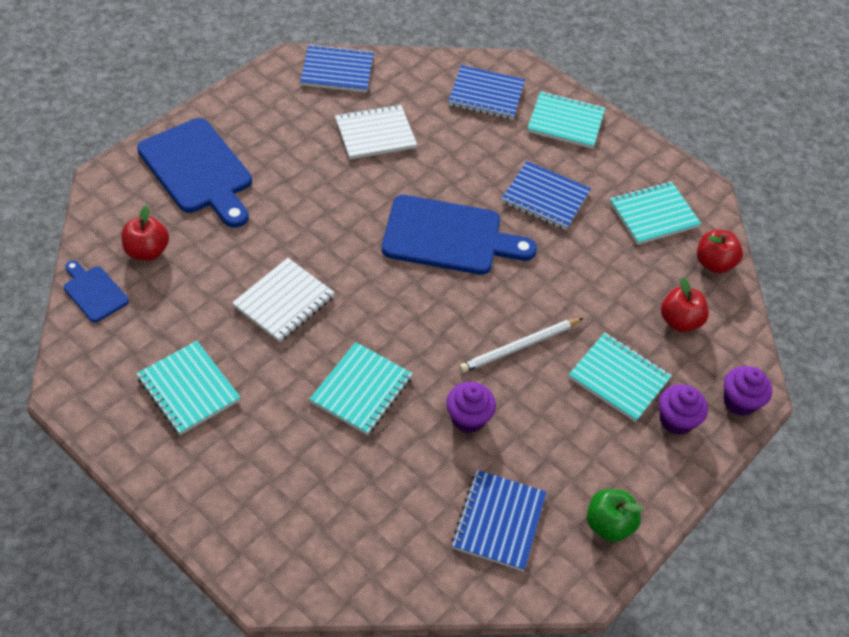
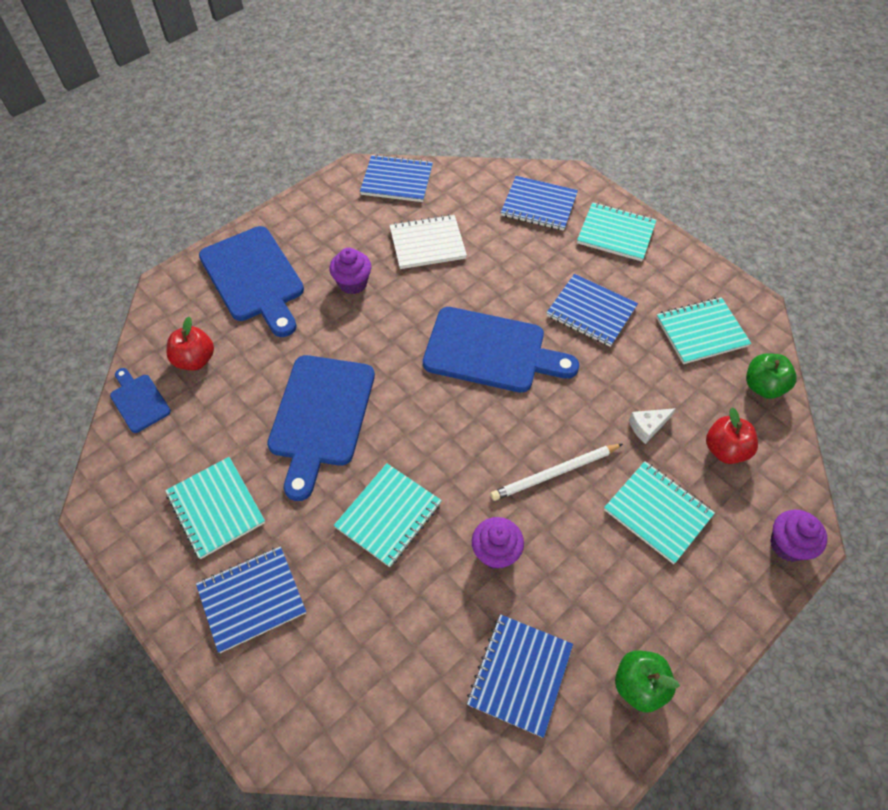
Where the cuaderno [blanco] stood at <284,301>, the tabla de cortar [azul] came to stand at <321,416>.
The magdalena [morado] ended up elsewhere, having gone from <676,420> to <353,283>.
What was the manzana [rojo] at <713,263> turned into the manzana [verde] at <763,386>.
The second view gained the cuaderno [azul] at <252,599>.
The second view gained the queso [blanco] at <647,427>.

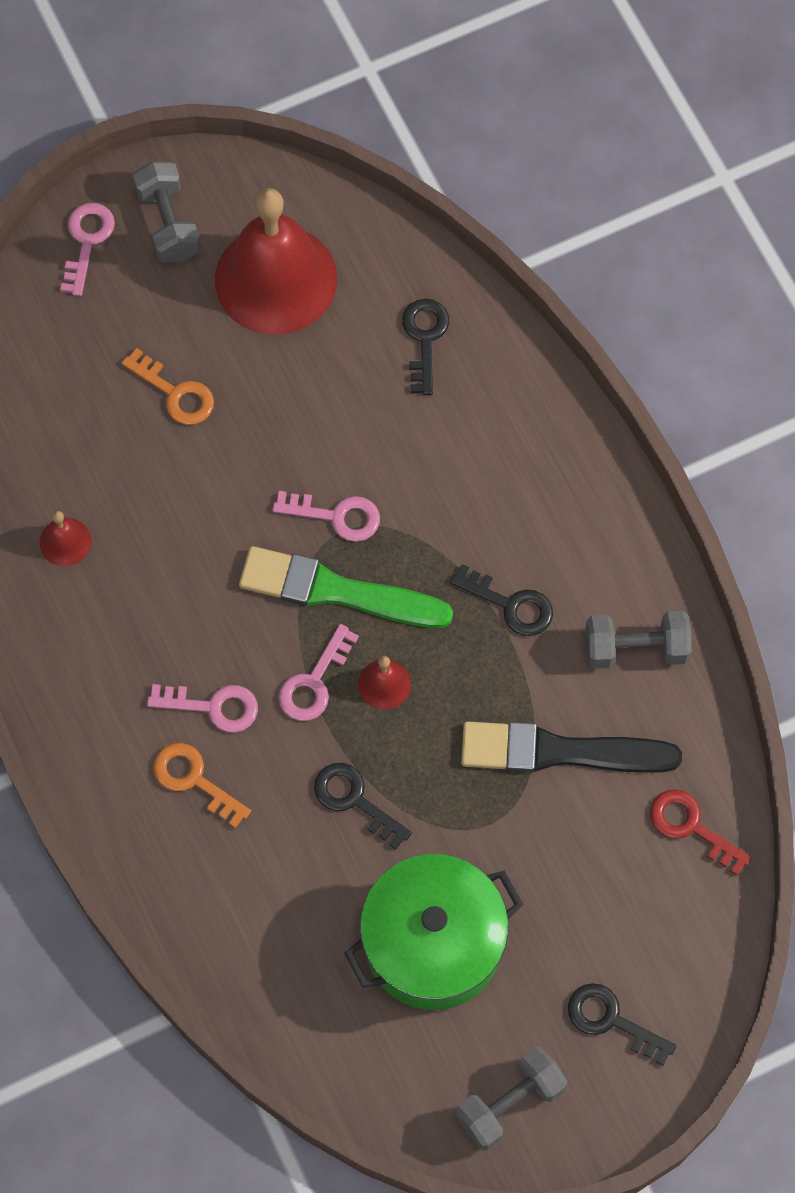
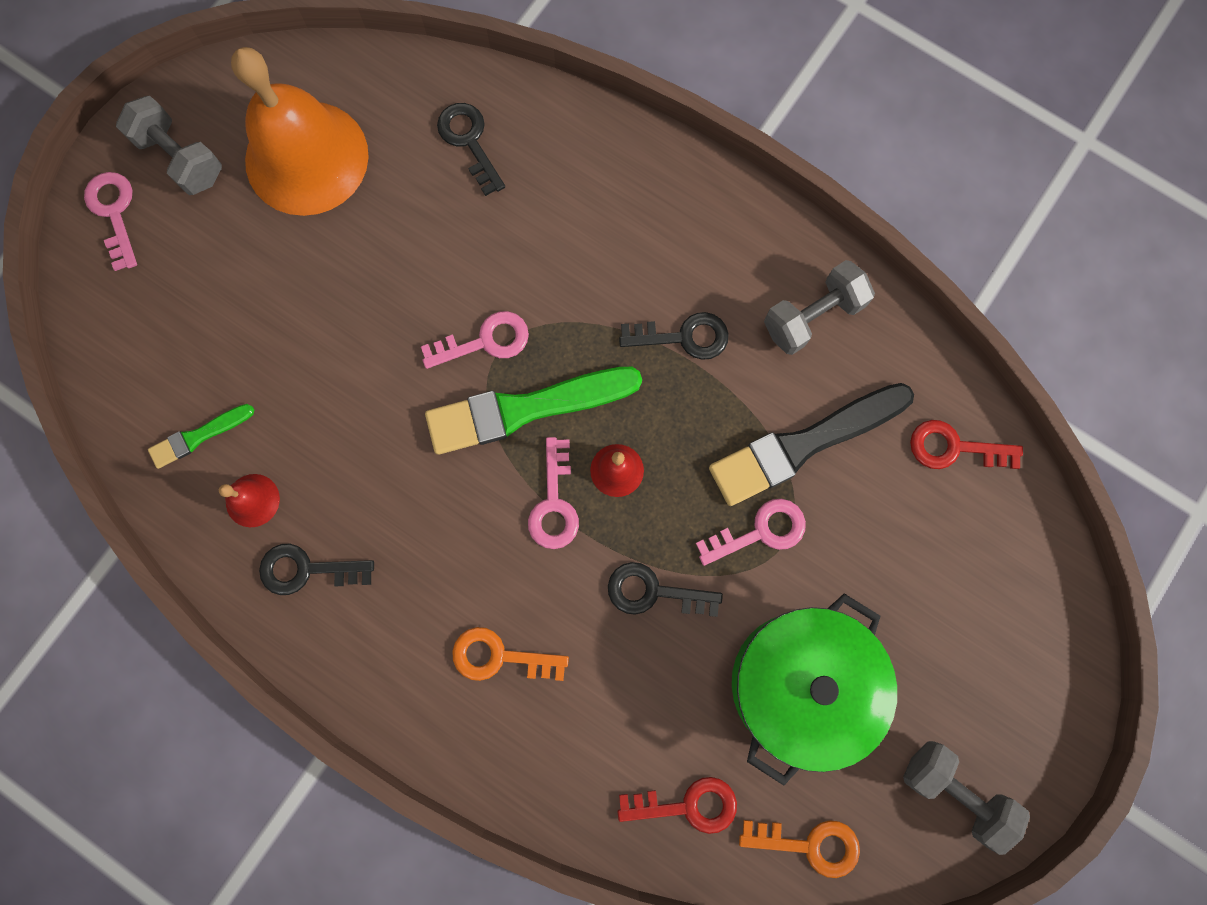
The llave [naranja] ended up elsewhere, having gone from <175,393> to <810,844>.
The llave [rosa] ended up elsewhere, having gone from <213,707> to <760,531>.
What was the campana [rojo] at <276,279> turned into the campana [naranja] at <306,157>.
The mancuerna [gris] at <510,1103> ended up facing another way, 75 degrees counterclockwise from before.
The llave [negro] ended up elsewhere, having gone from <611,1020> to <307,569>.
The second view gained the pincel [verde] at <198,436>.
The second view gained the llave [rojo] at <688,805>.

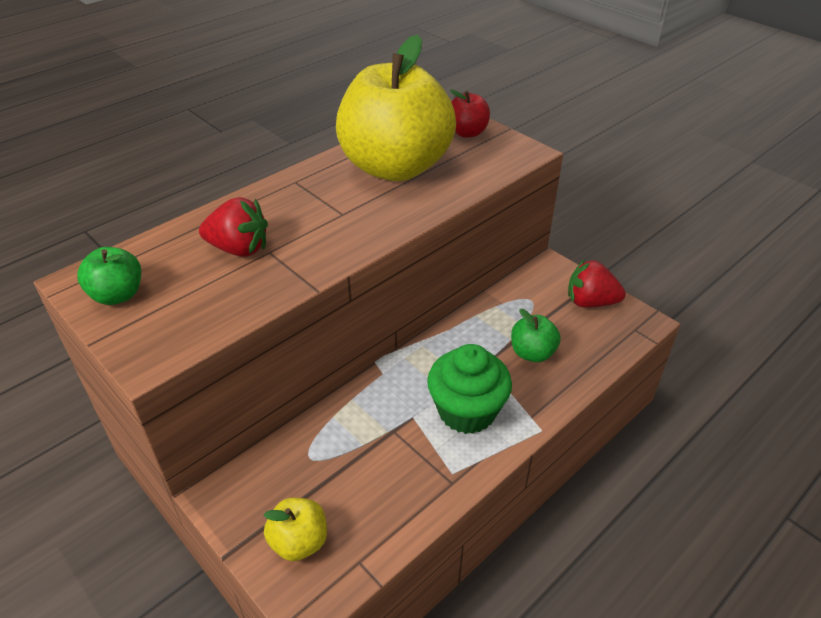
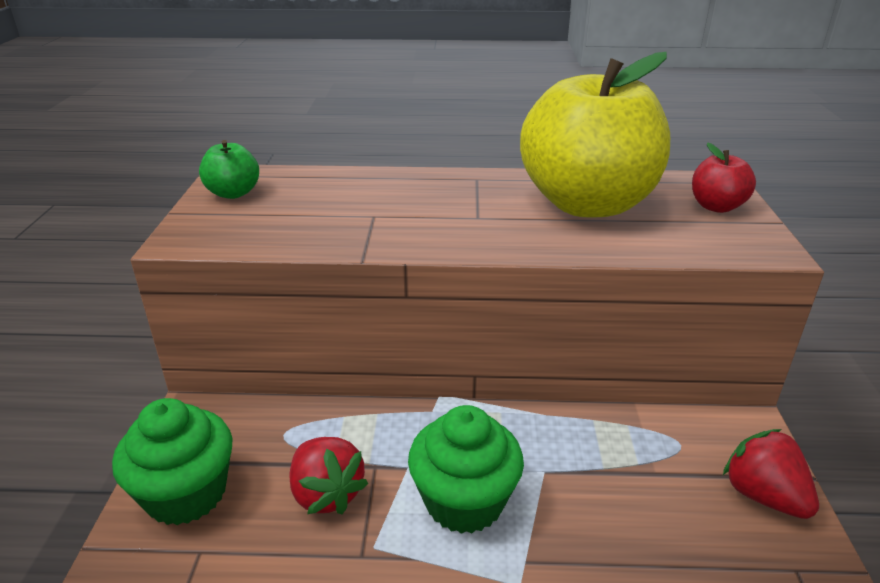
The fresa [rojo] ended up elsewhere, having gone from <239,249> to <326,494>.
Where the manzana [amarillo] stood at <299,542>, the magdalena [verde] came to stand at <186,494>.
The second view lost the manzana [verde] at <532,353>.

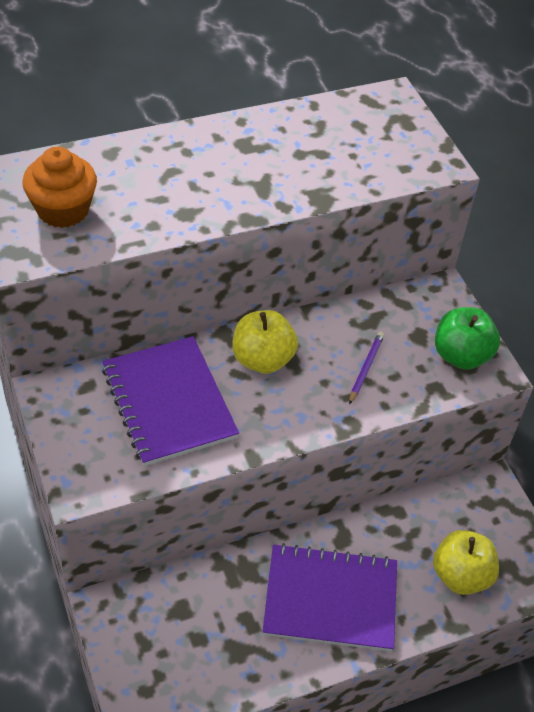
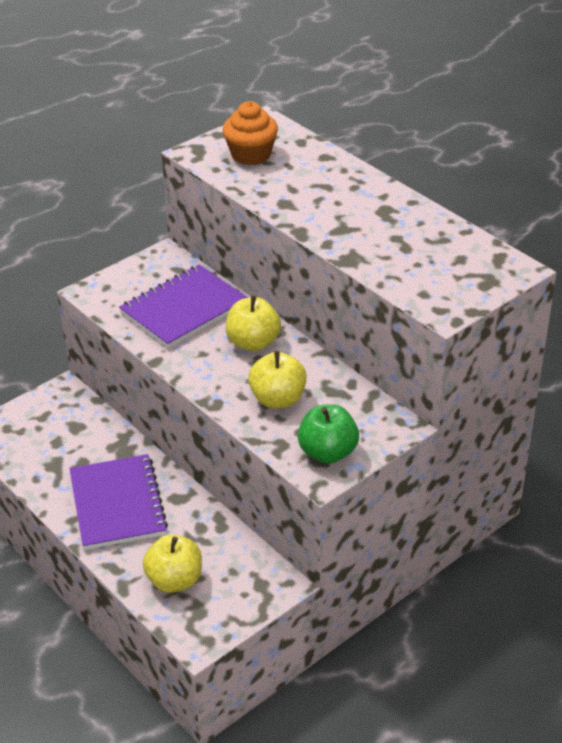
Where the lápiz [morado] stood at <366,368>, the manzana [amarillo] came to stand at <278,399>.

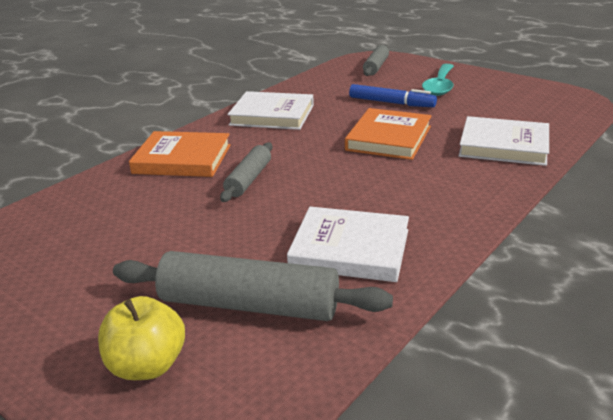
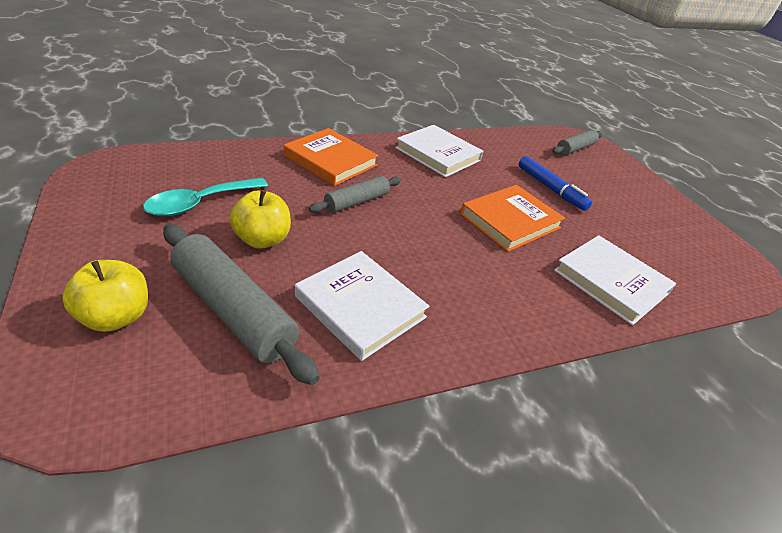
The cuchara [turquesa] ended up elsewhere, having gone from <440,86> to <200,203>.
The second view gained the manzana [amarillo] at <263,240>.

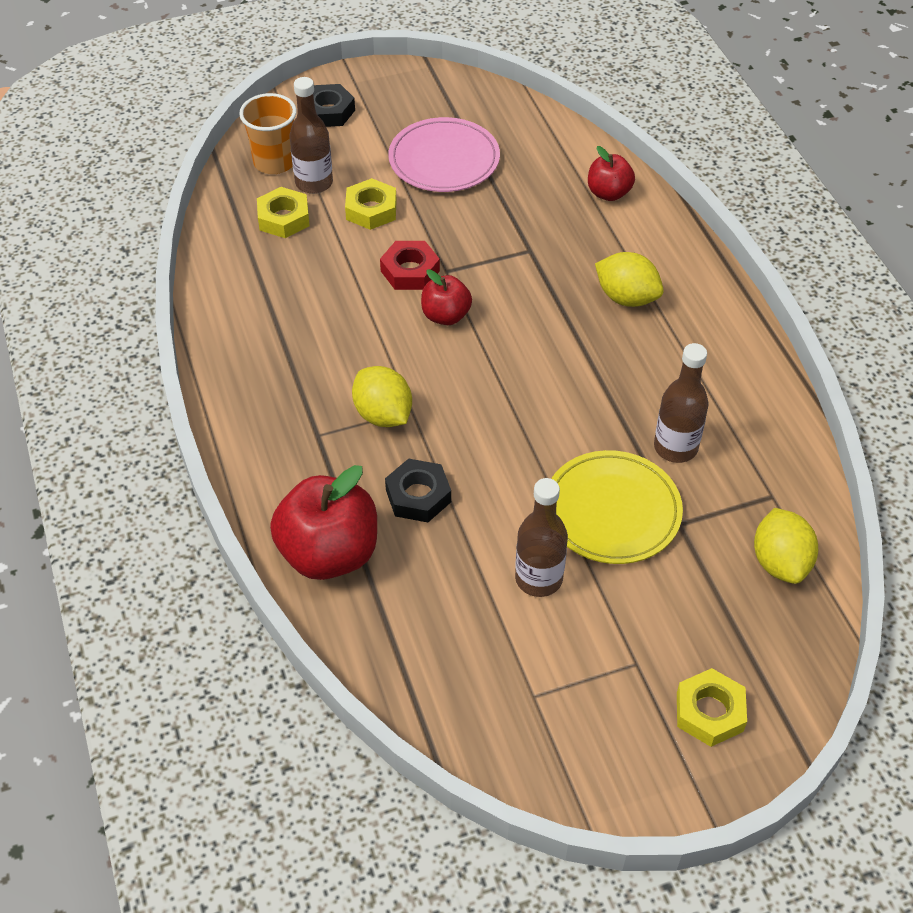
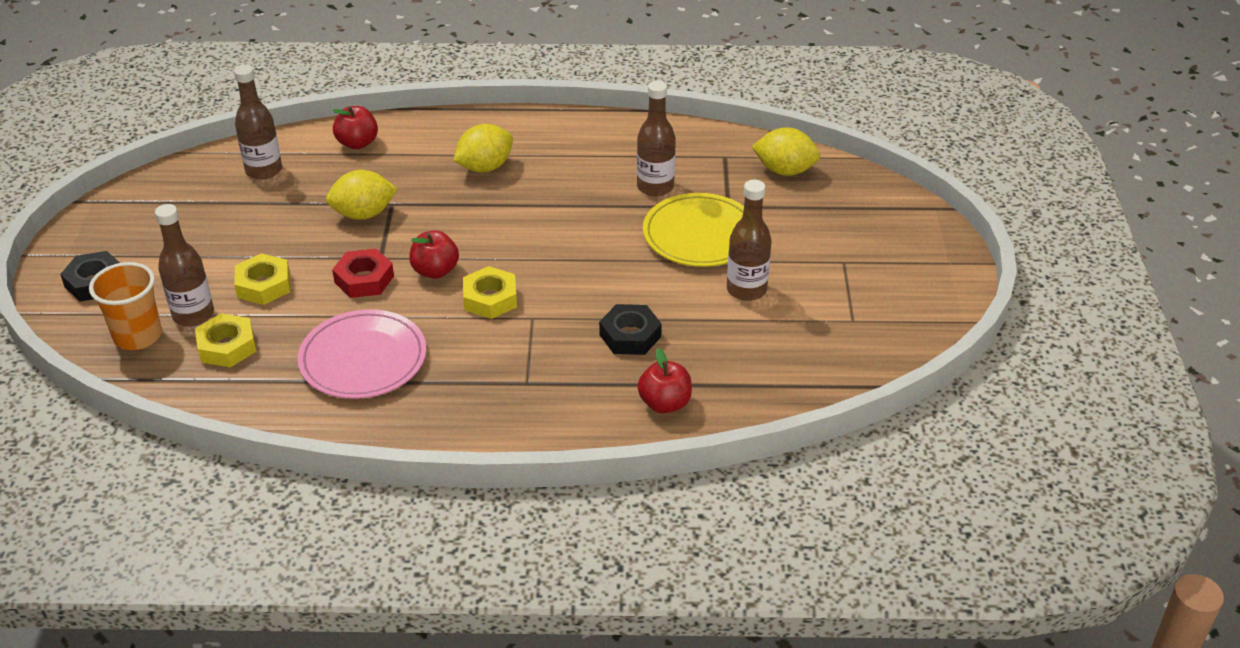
The size of the manzana [rojo] at <329,553> changed by a factor of 0.55.
The limón [amarillo] ended up elsewhere, having gone from <383,414> to <363,214>.
The plato [rosa] ended up elsewhere, having gone from <444,160> to <363,359>.
The tuerca [amarillo] ended up elsewhere, having gone from <709,712> to <490,298>.
The second view gained the botella [marrón] at <264,170>.

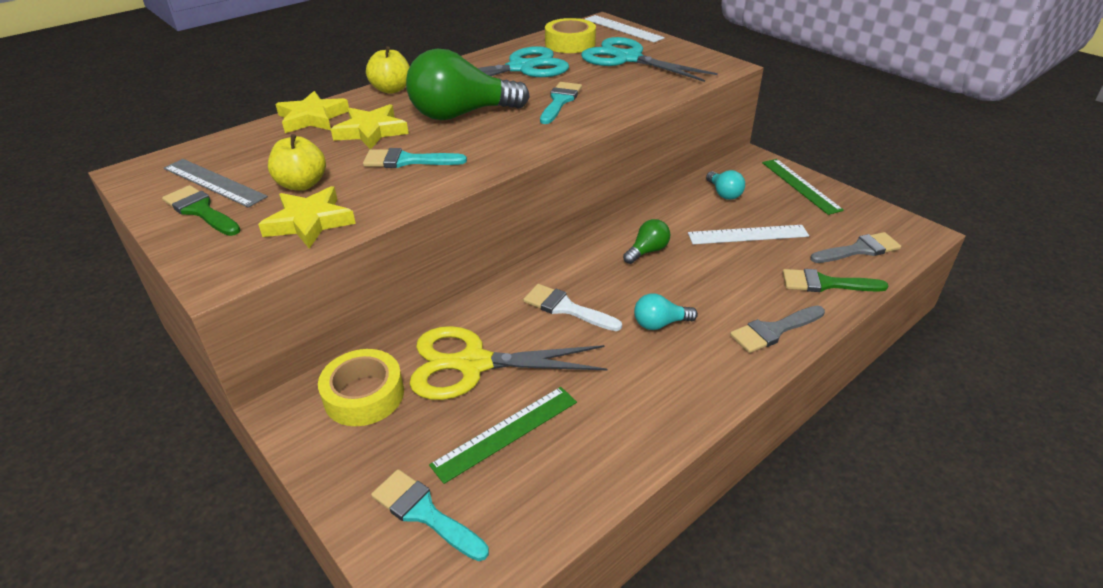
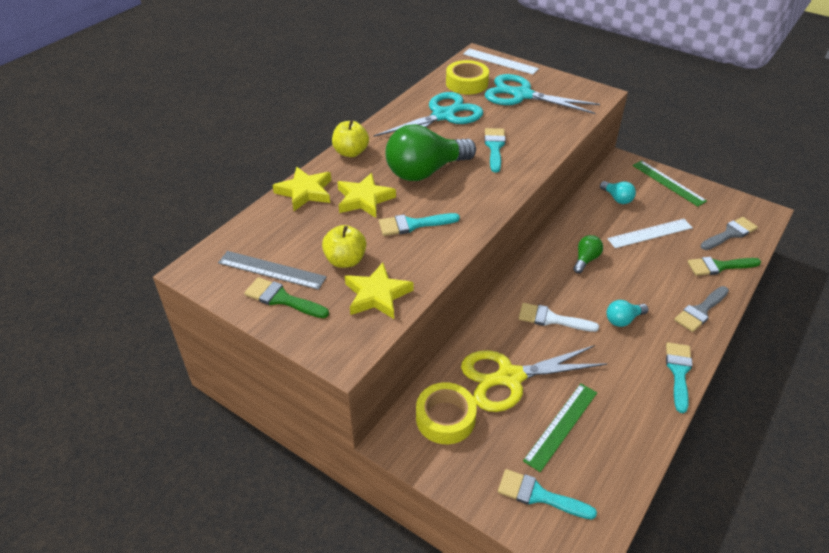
The second view gained the pincel [turquesa] at <678,372>.

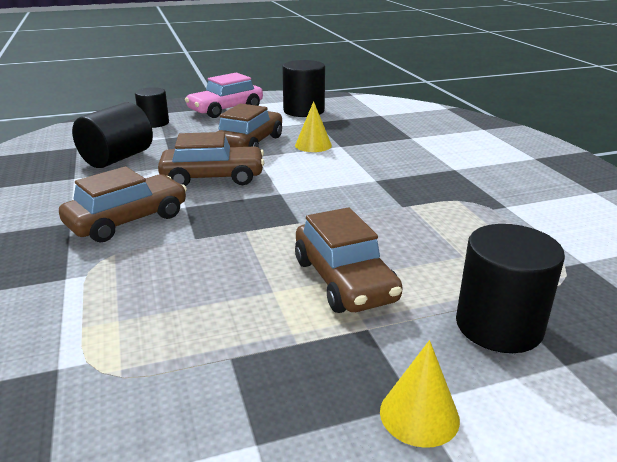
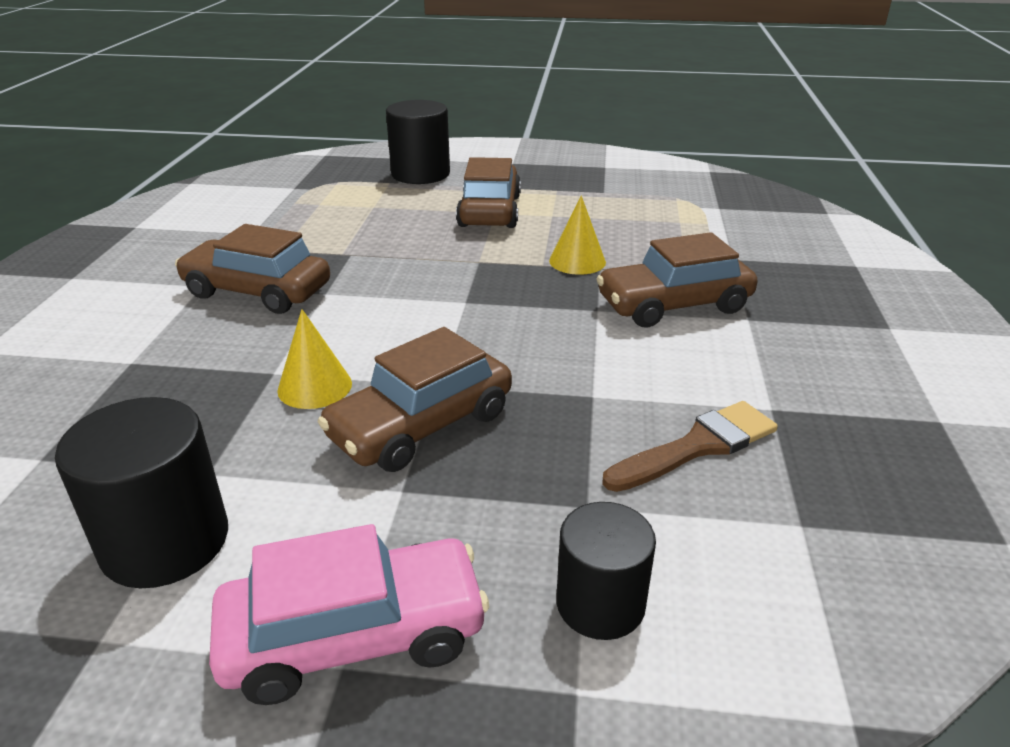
Where the cilindro [negro] stood at <117,158>, the pincel [marrón] came to stand at <697,446>.
The coche [marrón] ended up elsewhere, having gone from <213,177> to <257,291>.
The cono [amarillo] ended up elsewhere, having gone from <419,415> to <577,261>.

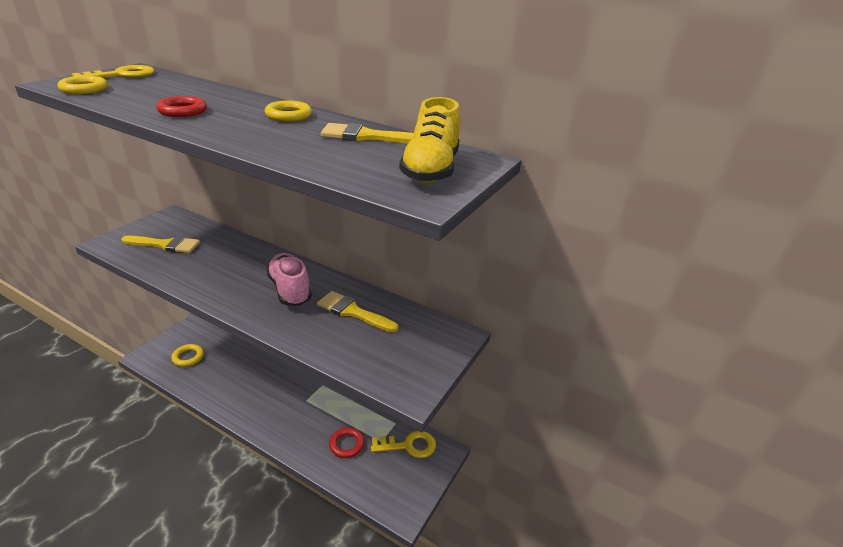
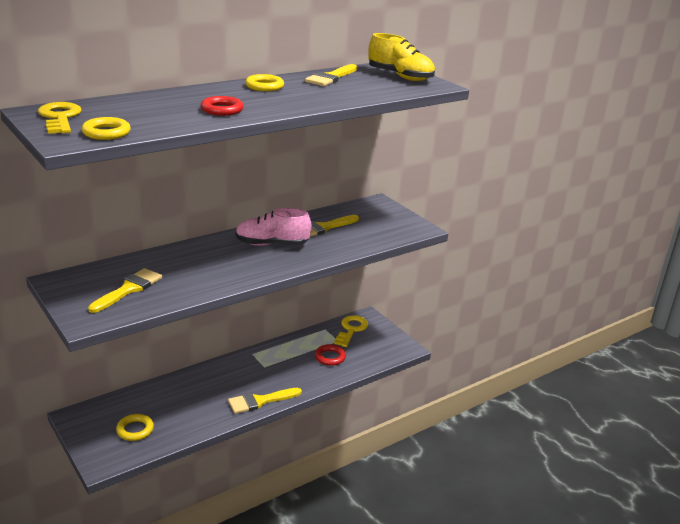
The second view gained the pincel [amarillo] at <260,401>.

